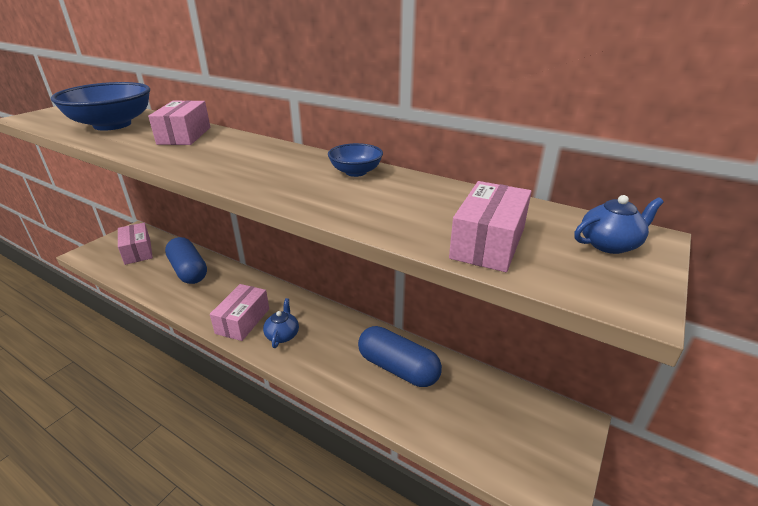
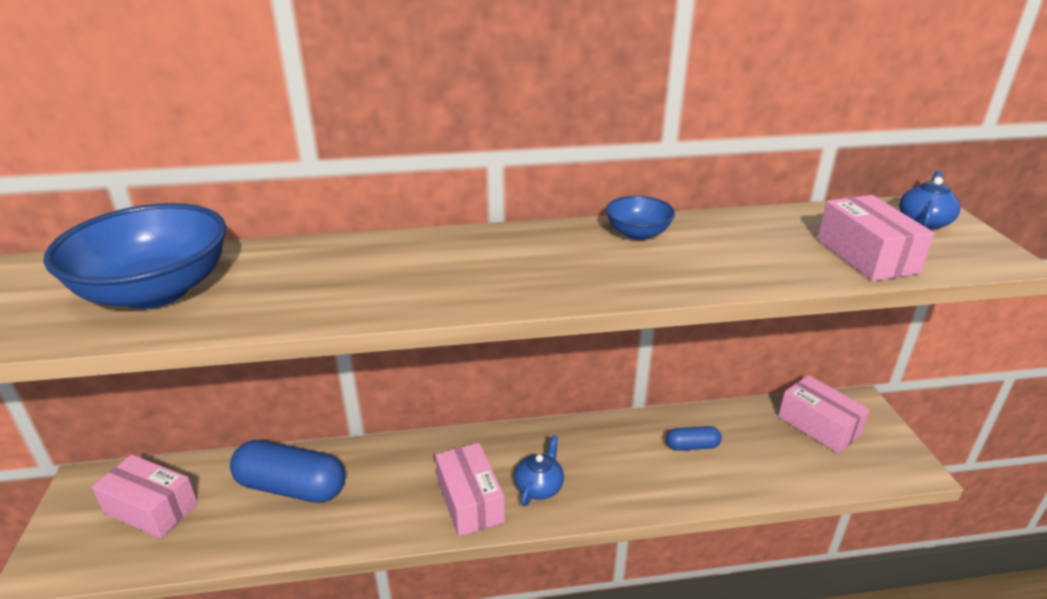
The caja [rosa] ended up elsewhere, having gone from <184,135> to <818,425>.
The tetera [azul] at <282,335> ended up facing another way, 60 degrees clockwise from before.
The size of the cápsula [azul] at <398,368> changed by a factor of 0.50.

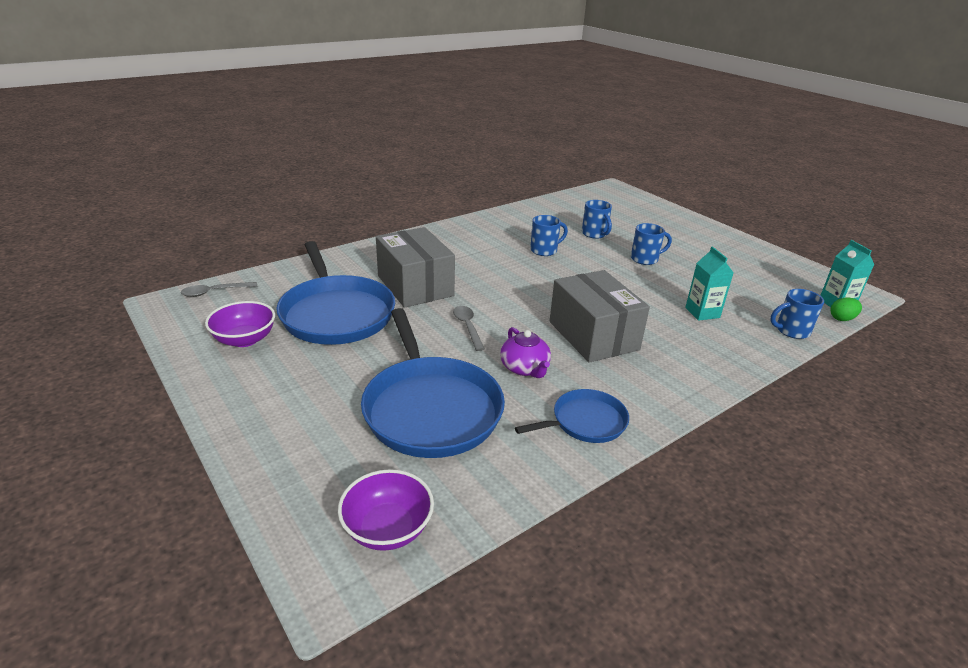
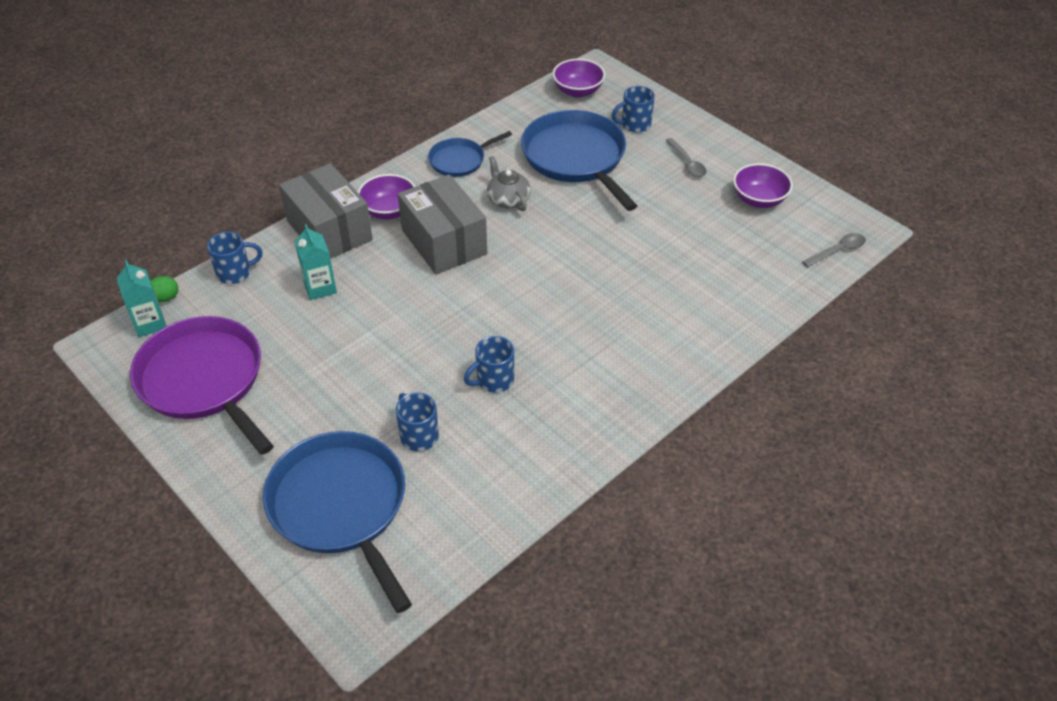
The sartén [azul] ended up elsewhere, having gone from <336,313> to <341,506>.
The caja [gris] ended up elsewhere, having gone from <415,286> to <329,230>.
The cuchara [gris] ended up elsewhere, having gone from <467,327> to <687,163>.
What was the tetera [morado] at <525,368> turned into the tetera [gris] at <508,199>.
The taza [azul] ended up elsewhere, having gone from <645,259> to <634,125>.
The second view gained the sartén [morado] at <204,380>.
The second view gained the cuenco [morado] at <389,210>.

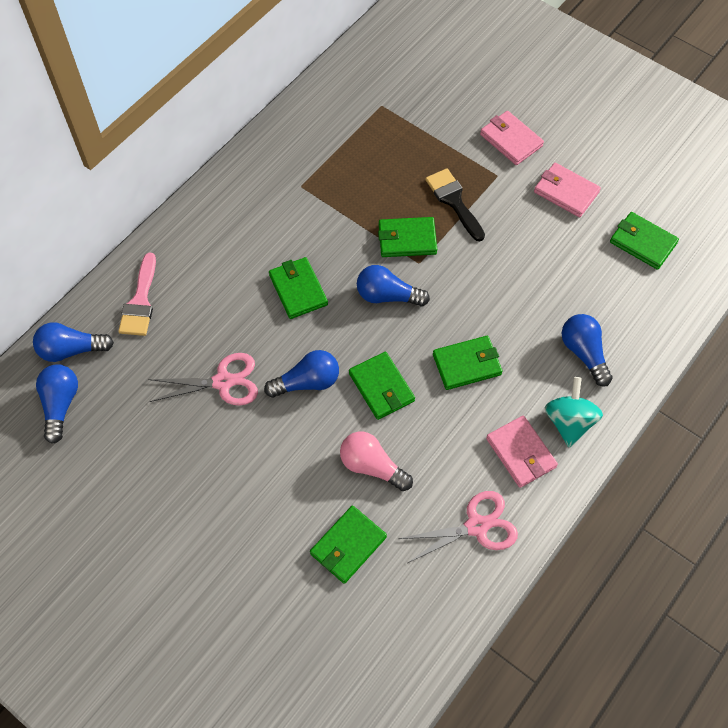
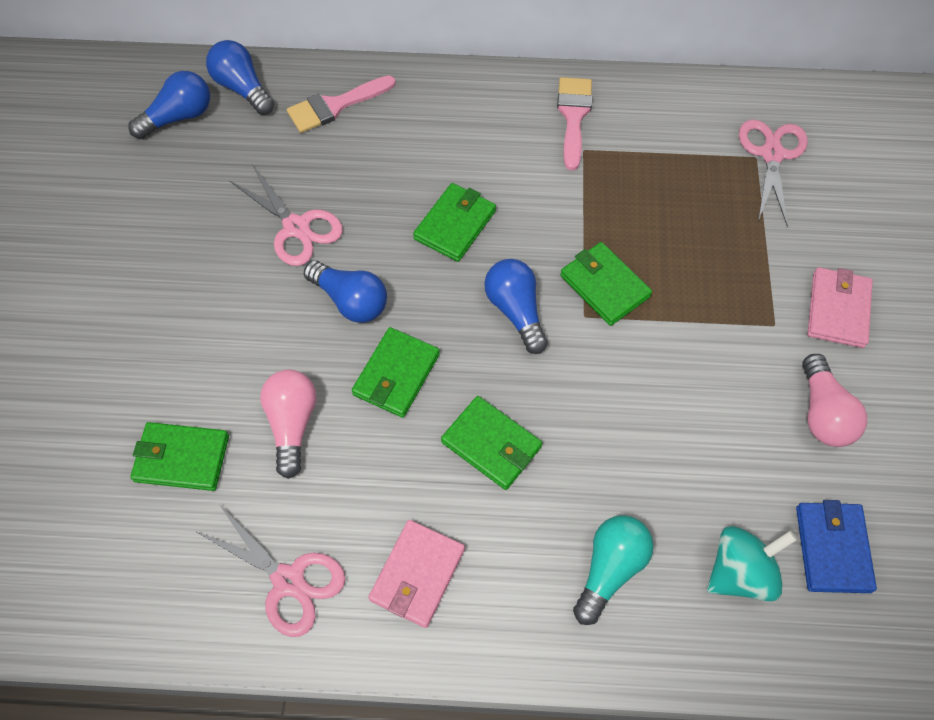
The second view lost the pincel [negro] at <454,201>.
Where the cartera [rosa] stood at <566,192>, the bombilla [rosa] came to stand at <822,413>.
The peonza [turquesa] ended up elsewhere, having gone from <569,422> to <740,572>.
What was the bombilla [azul] at <584,353> turned into the bombilla [turquesa] at <610,569>.
What was the cartera [verde] at <642,242> turned into the cartera [azul] at <832,548>.
The second view gained the pincel [rosa] at <573,116>.
The second view gained the tijeras [rosa] at <771,154>.

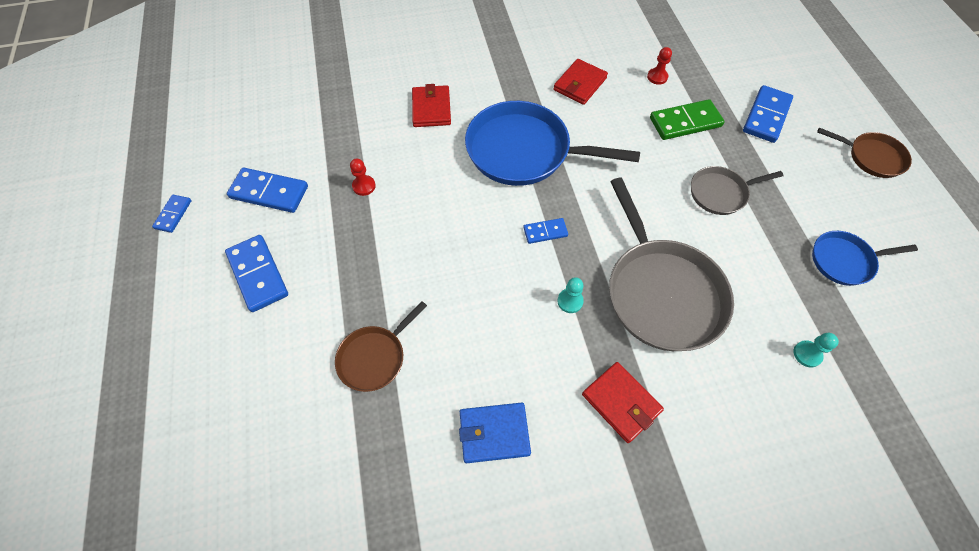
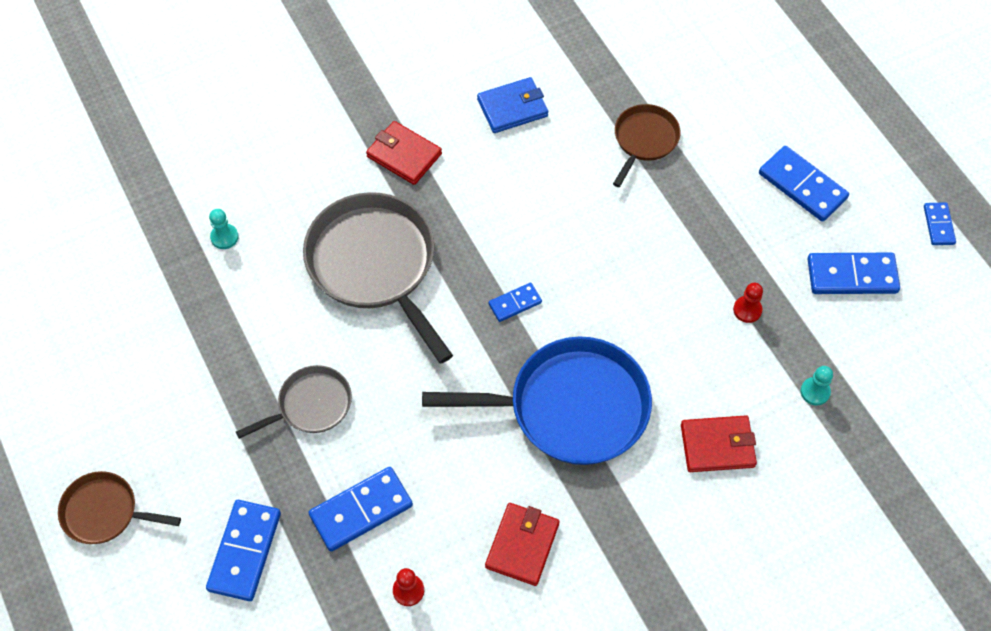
The cartera [rojo] at <431,109> ended up facing another way, 75 degrees counterclockwise from before.
The peón [turquesa] ended up elsewhere, having gone from <570,301> to <815,392>.
What was the ficha de dominó [verde] at <685,122> turned into the ficha de dominó [azul] at <361,510>.
The second view lost the sartén [azul] at <844,261>.

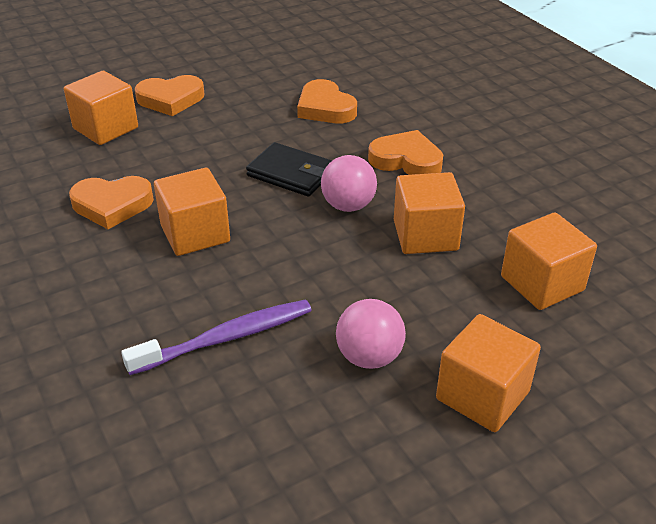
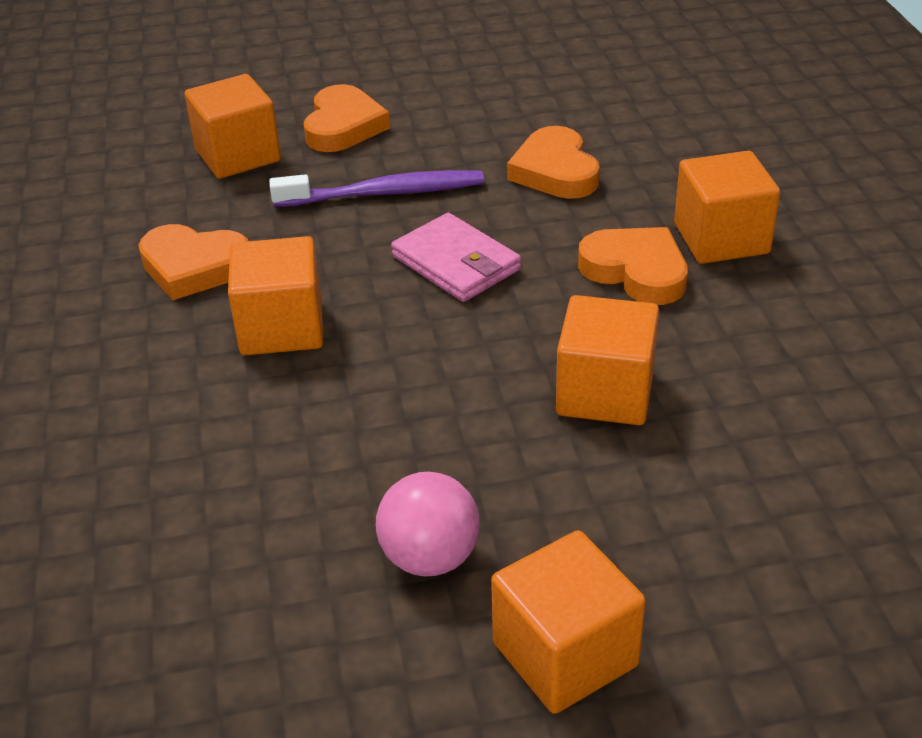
The cepillo de dientes [morado] ended up elsewhere, having gone from <226,338> to <384,193>.
The corazón [naranja] at <170,99> ended up facing another way, 90 degrees counterclockwise from before.
What was the cartera [negro] at <291,173> turned into the cartera [rosa] at <456,263>.
The second view lost the pelota [rosa] at <348,206>.
The cubo [naranja] ended up elsewhere, having gone from <542,283> to <721,239>.

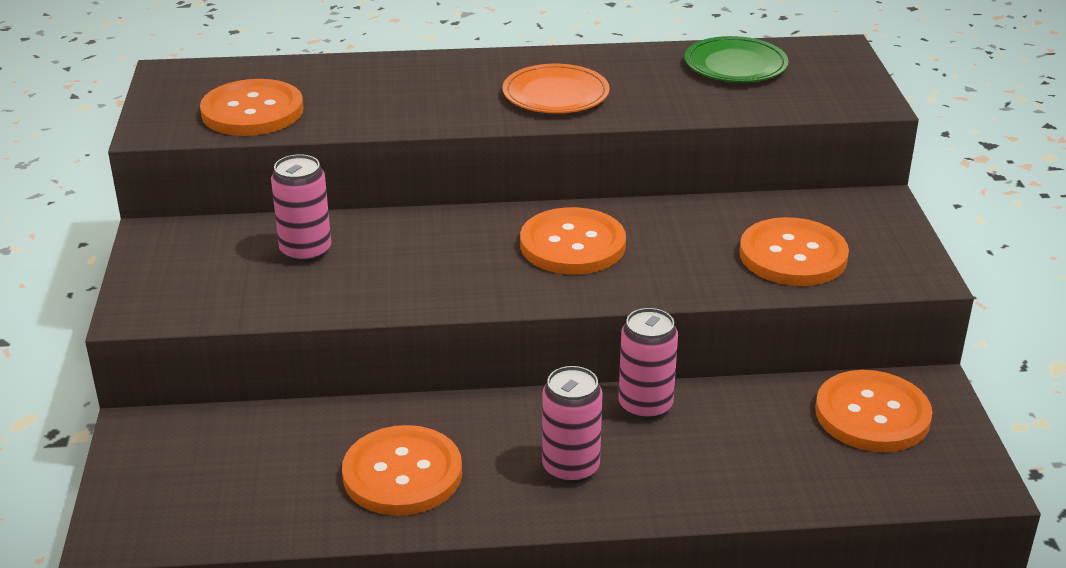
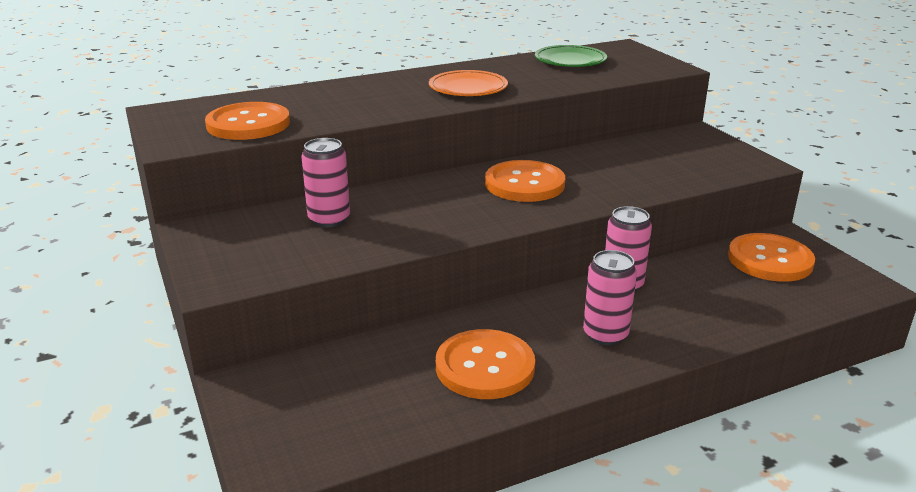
The second view lost the botón [naranja] at <793,255>.

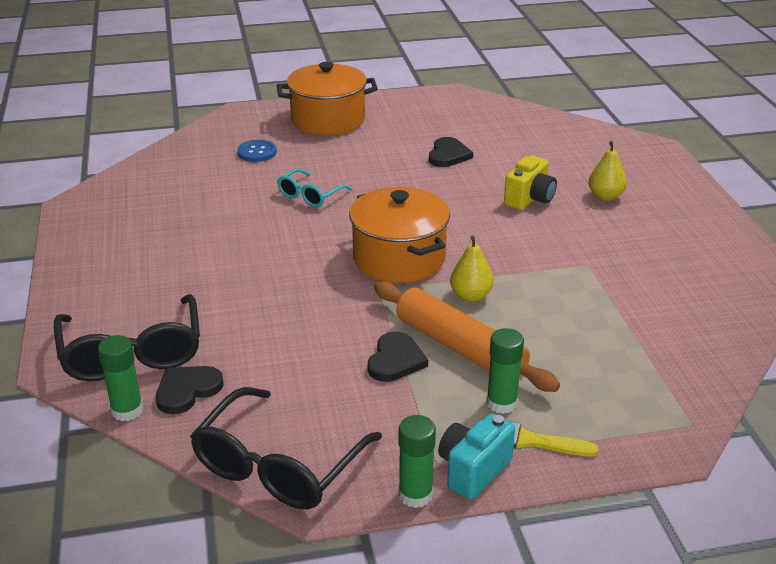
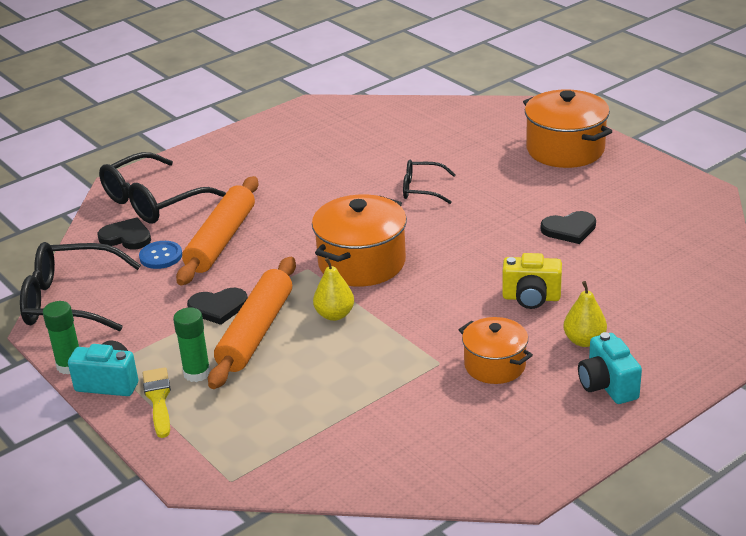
The second view lost the barra de pegamento [verde] at <127,410>.
The botón [azul] ended up elsewhere, having gone from <257,152> to <161,256>.
What was the gafas [turquesa] at <310,195> turned into the gafas [negro] at <422,189>.
The second view gained the rodillo [naranja] at <221,240>.
The second view gained the olla [naranja] at <494,365>.
The second view gained the cámara [turquesa] at <607,386>.

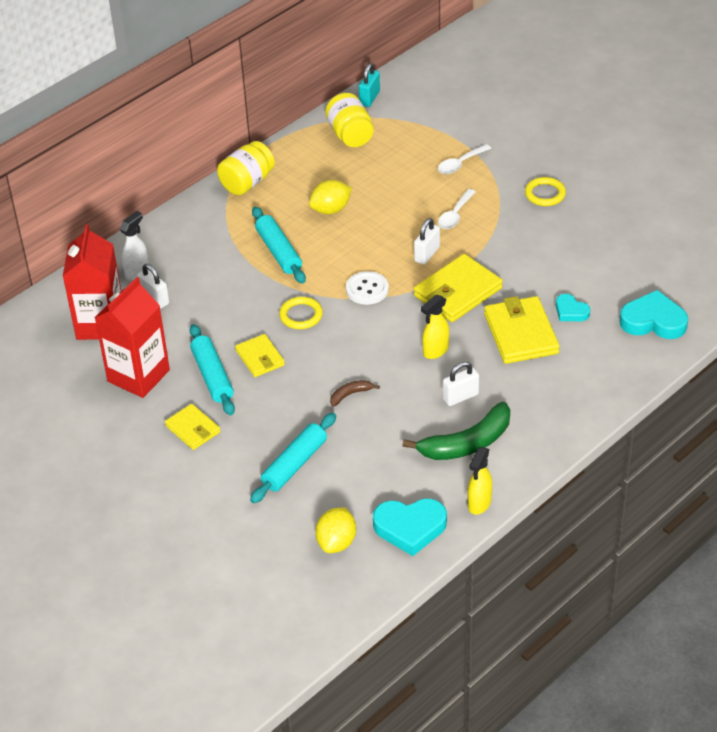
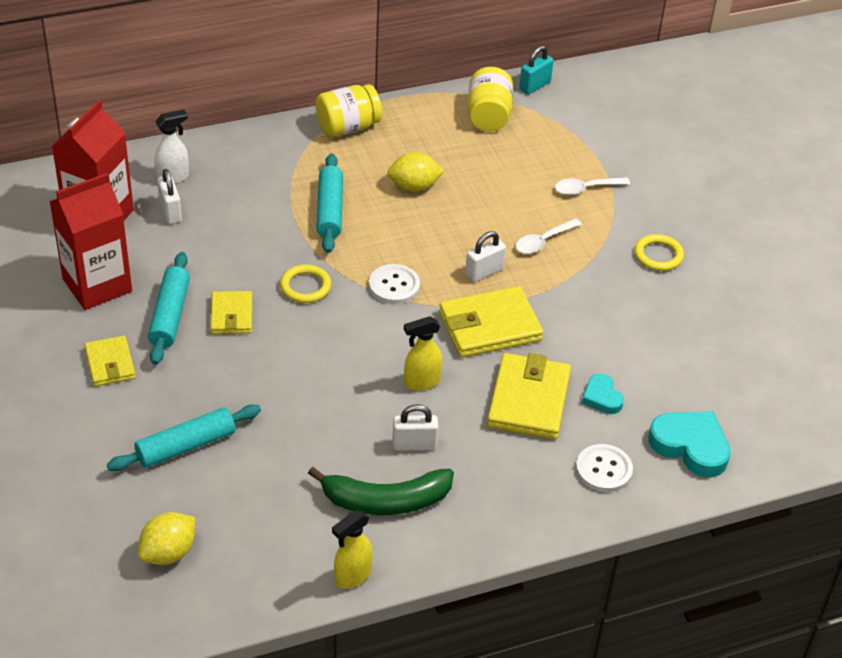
The second view lost the plátano [marrón] at <350,394>.
The second view lost the corazón [turquesa] at <410,528>.
The second view gained the botón [blanco] at <603,470>.

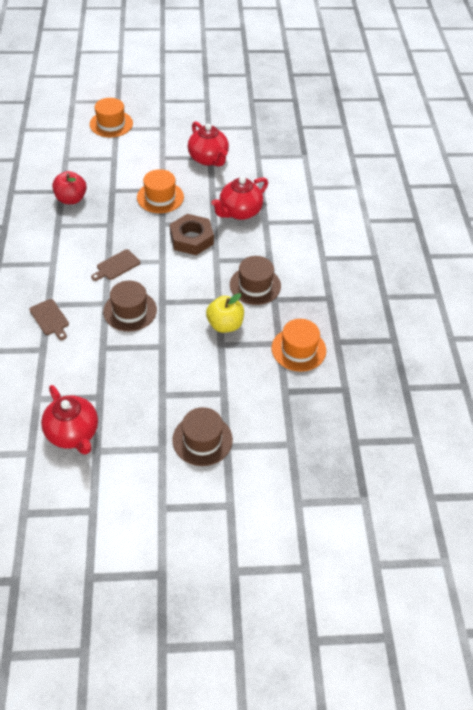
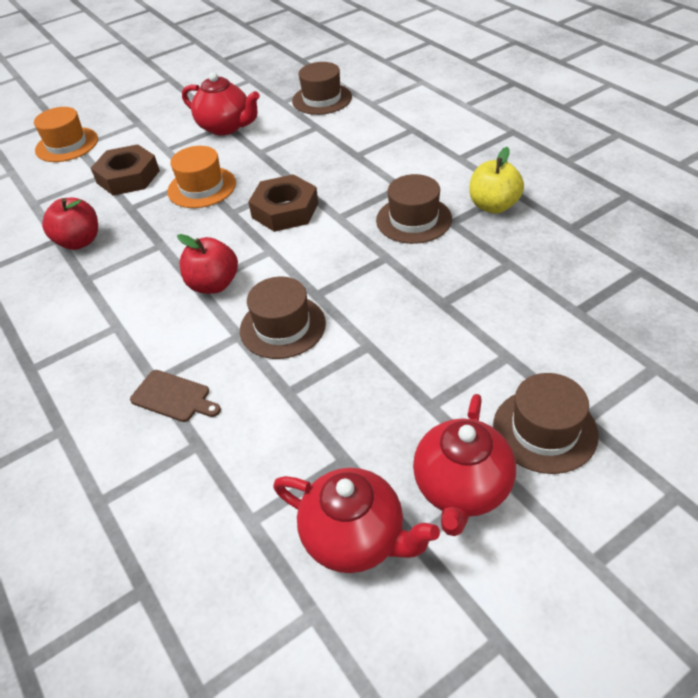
Where the tabla de cortar [marrón] stood at <116,266>, the manzana [rojo] came to stand at <213,284>.
The manzana [amarillo] ended up elsewhere, having gone from <225,325> to <493,206>.
The tetera [rojo] ended up elsewhere, having gone from <239,212> to <462,488>.
The second view lost the sombrero [naranja] at <298,349>.
The second view gained the tuerca [marrón] at <128,177>.
The second view gained the sombrero [marrón] at <322,99>.

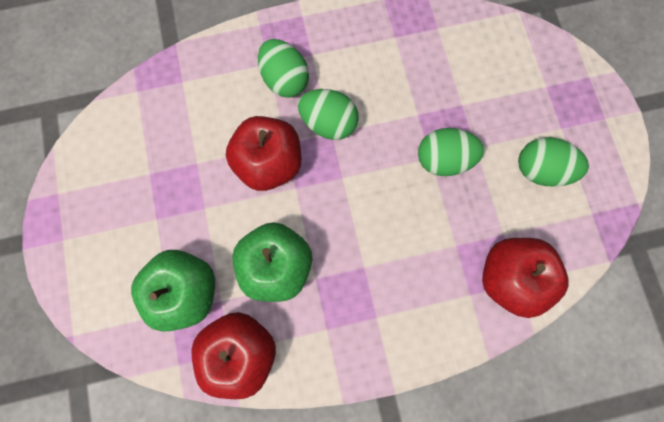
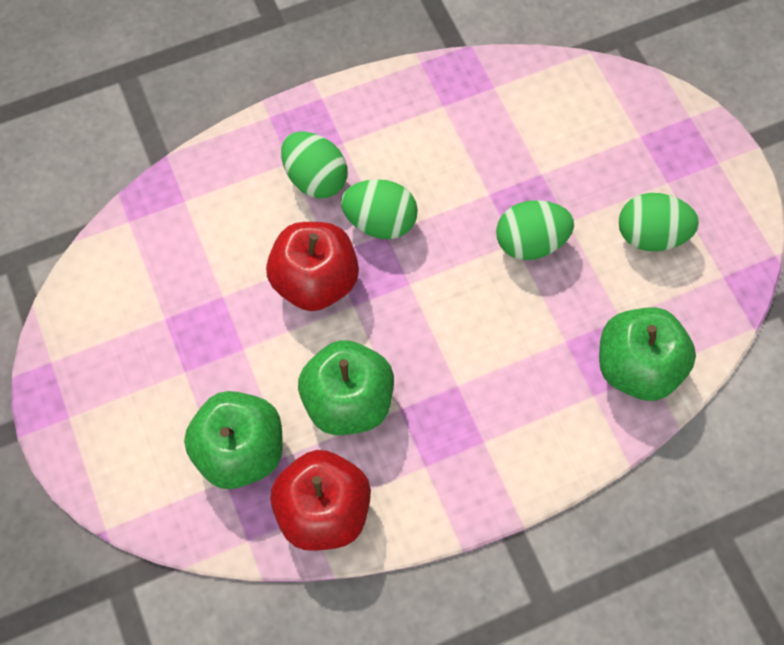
What was the manzana [rojo] at <509,277> turned into the manzana [verde] at <636,366>.

